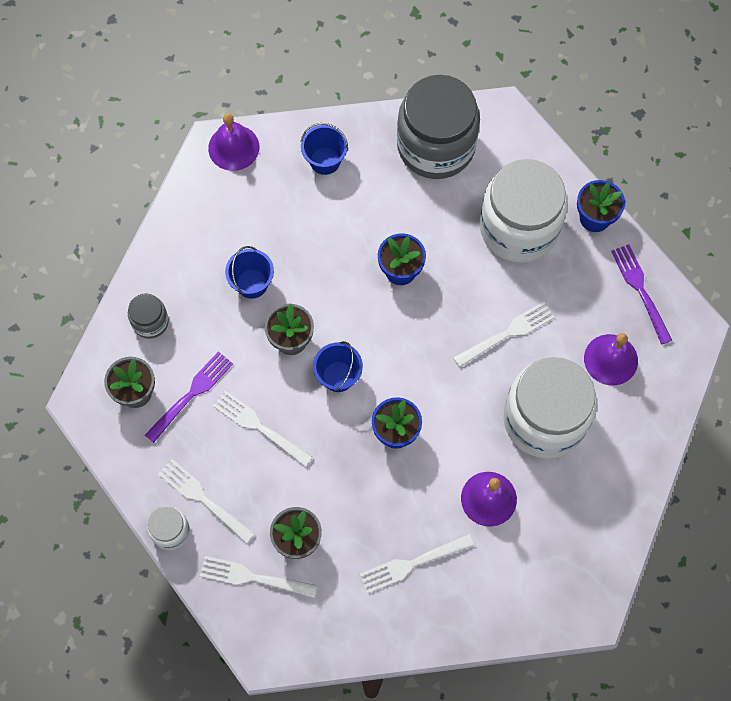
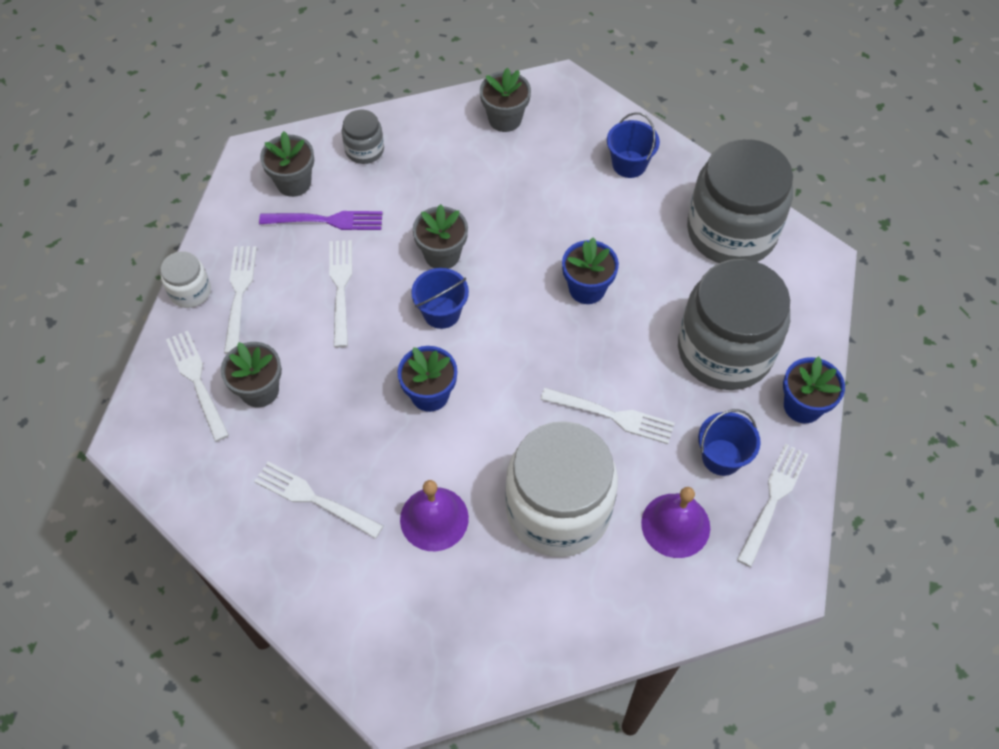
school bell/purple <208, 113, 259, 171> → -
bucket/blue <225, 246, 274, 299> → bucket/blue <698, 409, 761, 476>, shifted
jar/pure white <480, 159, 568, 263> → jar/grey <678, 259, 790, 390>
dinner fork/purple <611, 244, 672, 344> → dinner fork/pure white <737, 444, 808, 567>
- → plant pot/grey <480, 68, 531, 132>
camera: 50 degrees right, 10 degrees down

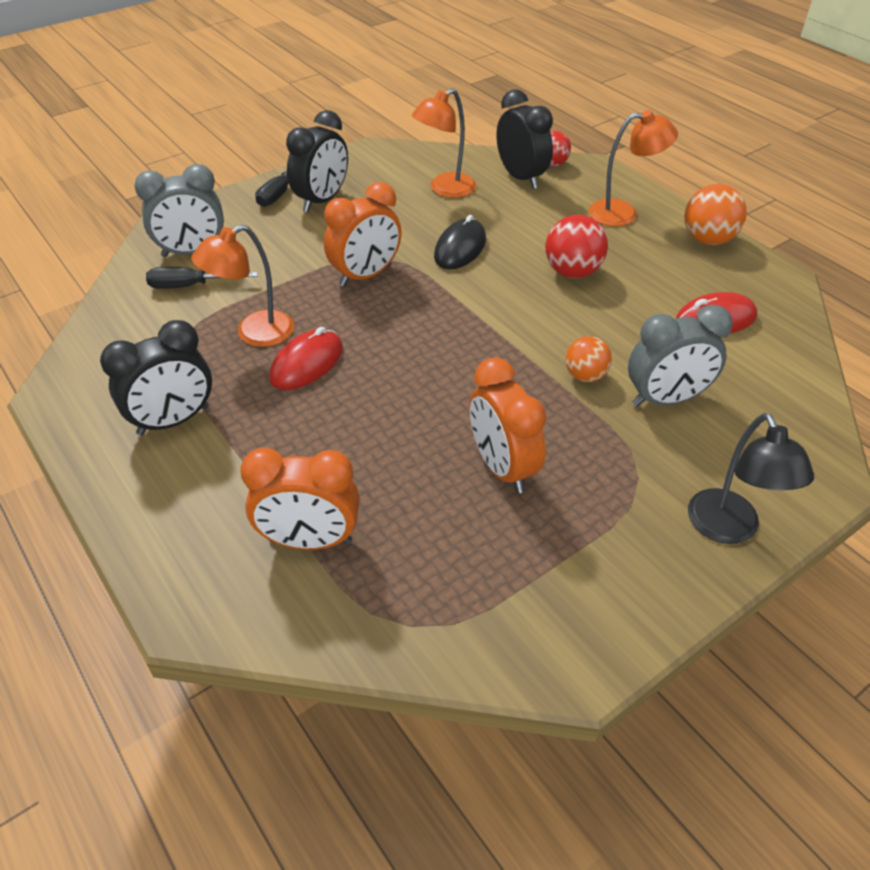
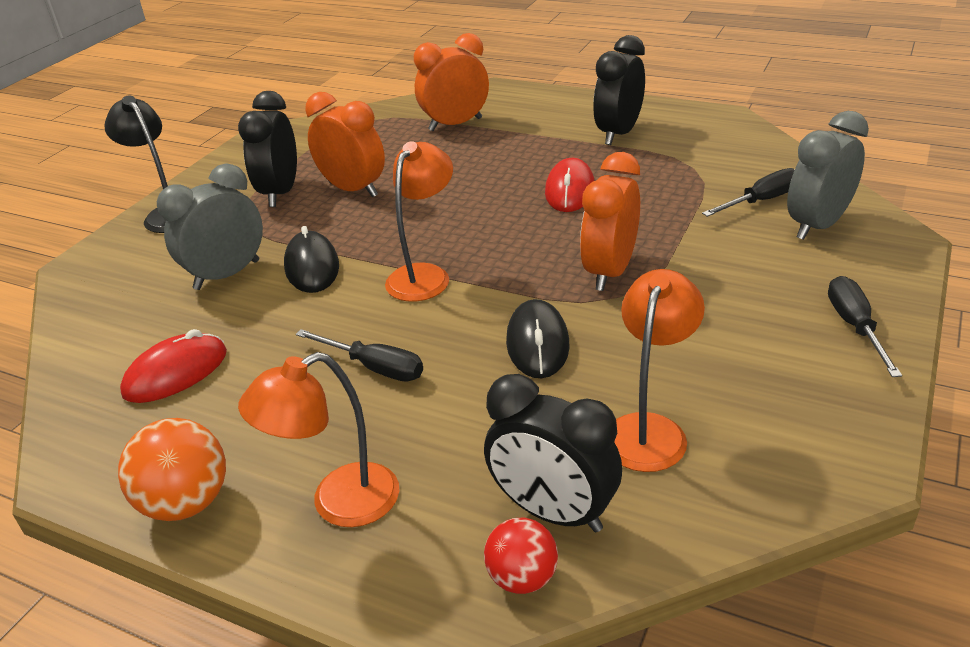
lamp/bright orange <191, 225, 294, 347> → lamp/bright orange <385, 141, 453, 302>, shifted
clock/ebony <286, 110, 348, 212> → clock/ebony <238, 91, 297, 207>, shifted
ball/scarlet <545, 215, 608, 278> → flat screwdriver/ebony <296, 329, 423, 381>
ball/bright orange <565, 336, 612, 382> → mouse/ebony <284, 226, 339, 293>
camera: 155 degrees right, 10 degrees down

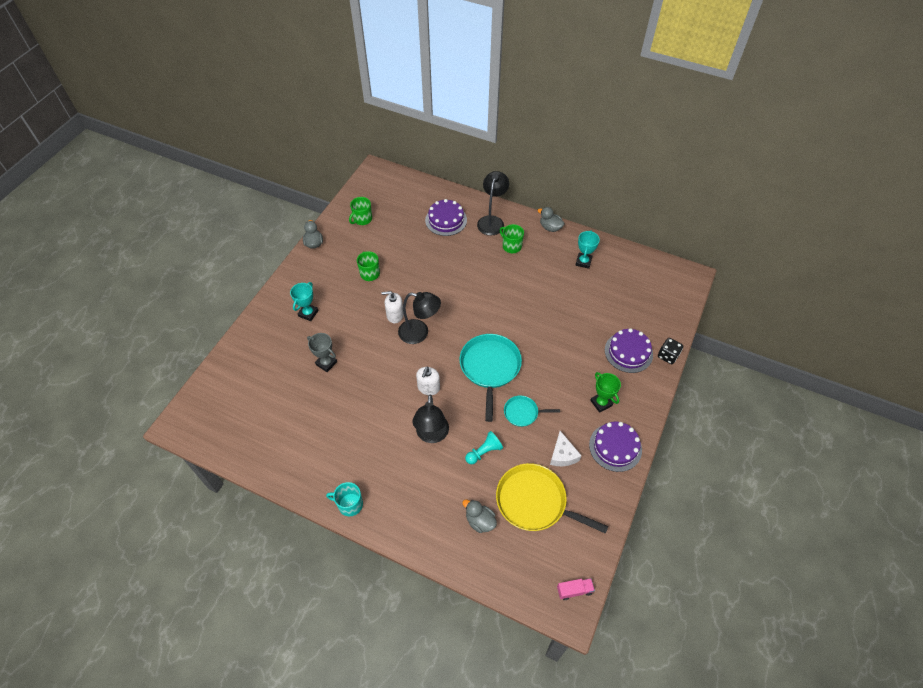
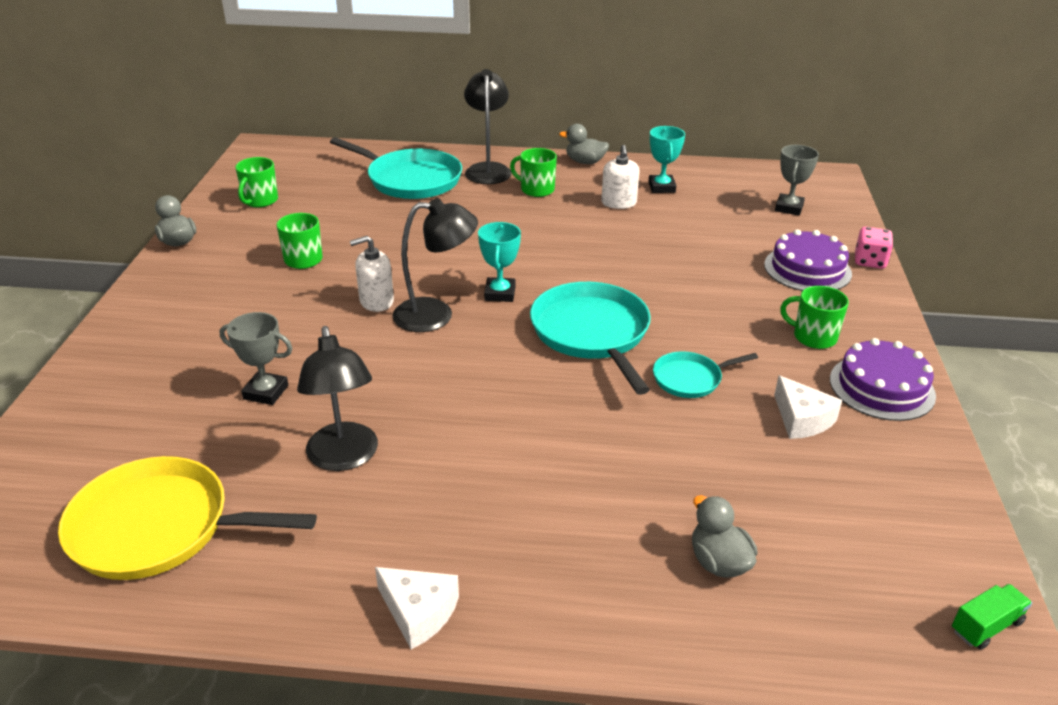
prize cup/aqua <290, 282, 318, 321> → prize cup/aqua <478, 222, 521, 302>, shifted
tea mug/aqua <326, 482, 363, 516> → cheese/pure white <375, 567, 459, 649>
lamp/ebony <412, 395, 449, 443> → lamp/ebony <297, 326, 378, 471>, shifted
soap pump/pure white <416, 367, 440, 395> → soap pump/pure white <601, 145, 639, 209>, shifted
layer cake/purple <425, 199, 467, 236> → pan/aqua <330, 137, 462, 199>
duck/grey <462, 500, 497, 533> → duck/grey <692, 495, 758, 578>, 45 degrees clockwise
pawn/aqua <465, 431, 503, 464> → -
pan/yellow <496, 463, 608, 534> → pan/yellow <58, 456, 317, 580>, shifted
truck/rose-pink <557, 578, 595, 600> → truck/emerald <952, 584, 1032, 650>
prize cup/emerald <590, 372, 621, 413> → tea mug/emerald <780, 286, 849, 349>
game die/ebony <658, 338, 683, 364> → game die/rose-pink <855, 227, 893, 269>
- → prize cup/grey <775, 145, 819, 215>
camera: 20 degrees left, 20 degrees down

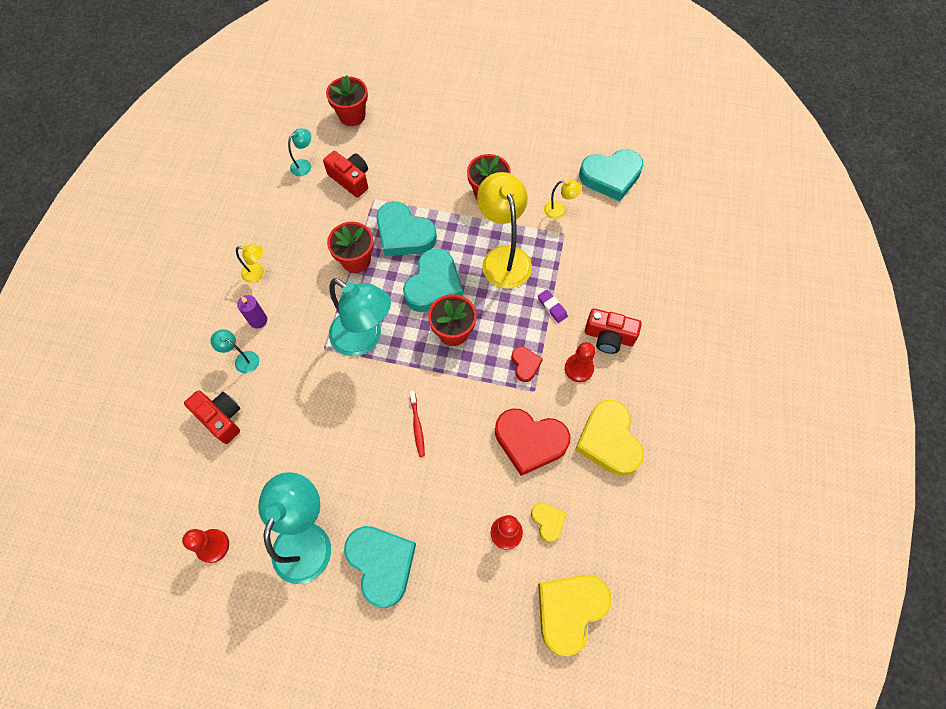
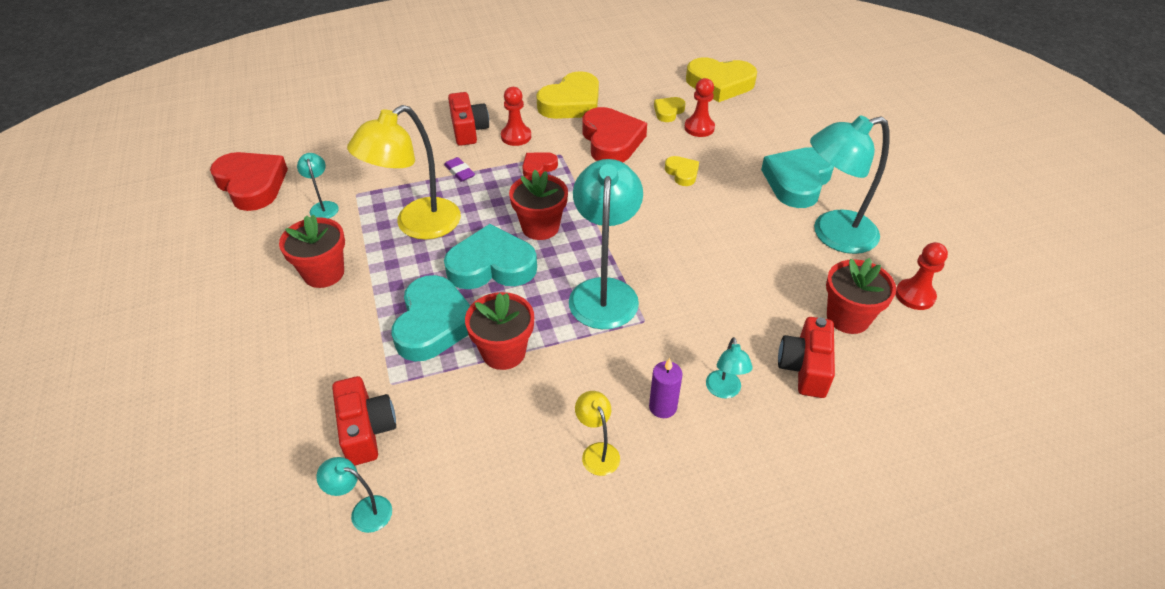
compact camera/scarlet <323, 151, 368, 198> → compact camera/scarlet <332, 376, 396, 466>, 150 degrees clockwise
plant pot/scarlet <326, 75, 368, 126> → plant pot/scarlet <826, 258, 896, 334>, shifted
toothbrush/scarlet <410, 391, 425, 457> → -
eraser/purple <538, 290, 568, 323> → eraser/purple <444, 157, 475, 182>, 60 degrees counterclockwise
lamp/yellow <544, 180, 582, 219> → lamp/aqua <297, 153, 339, 219>
heart shape/aqua <579, 149, 644, 201> → heart shape/scarlet <210, 152, 288, 211>
- → heart shape/yellow <665, 156, 699, 186>
camera: 120 degrees left, 20 degrees down

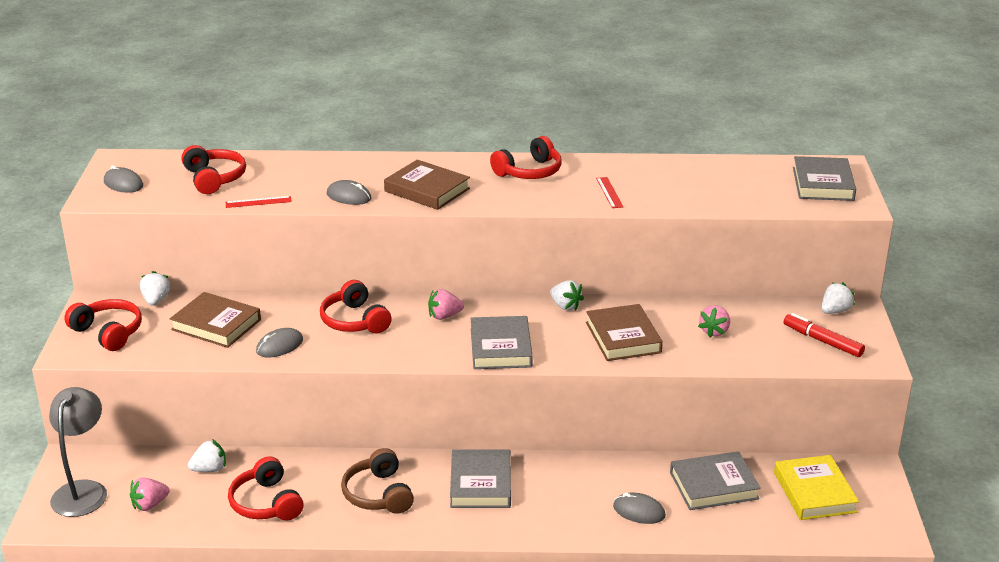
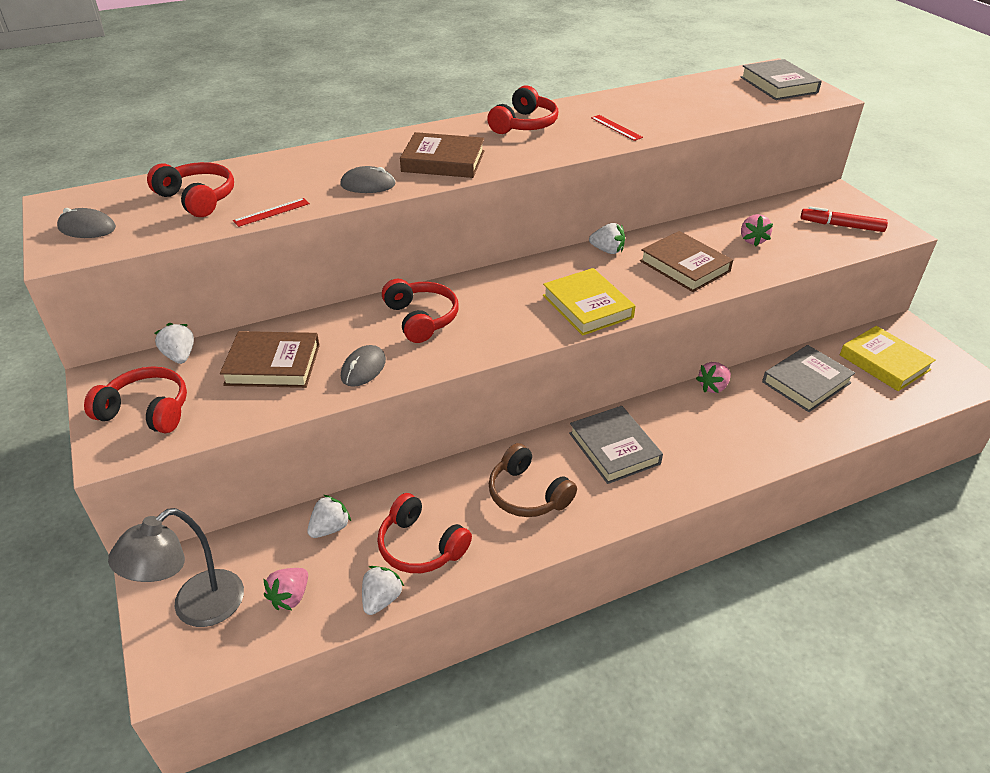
lamp/grey <49, 387, 107, 517> → lamp/grey <108, 508, 244, 627>, 120 degrees counterclockwise
headset/scarlet <320, 280, 392, 333> → headset/scarlet <382, 279, 459, 343>, 150 degrees counterclockwise
toy strawberry/rose-pink <428, 289, 464, 320> → toy strawberry/rose-pink <696, 362, 731, 393>, shifted
hardcover/grey <471, 316, 533, 369> → hardcover/yellow <543, 268, 636, 336>
mouse/grey <613, 493, 666, 524> → -
toy strawberry/pure white <822, 282, 855, 314> → toy strawberry/pure white <362, 566, 405, 615>, shifted
camera: 25 degrees left, 10 degrees up

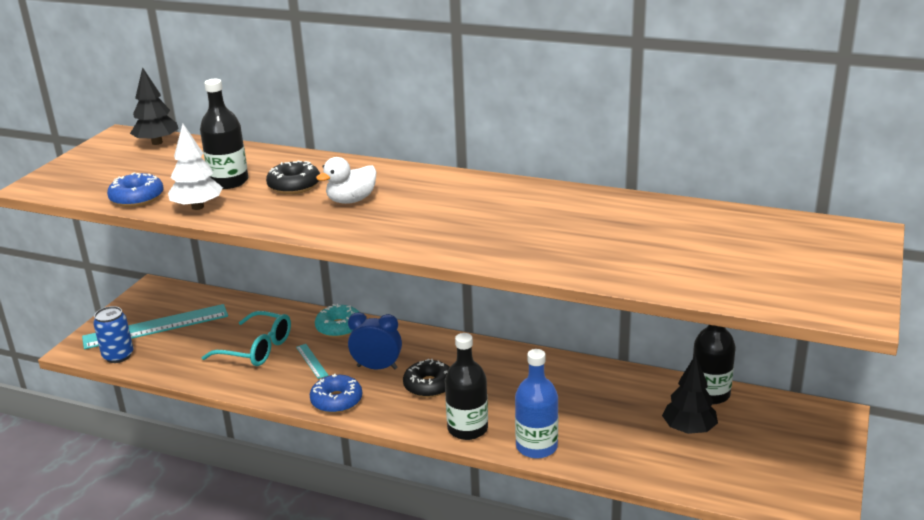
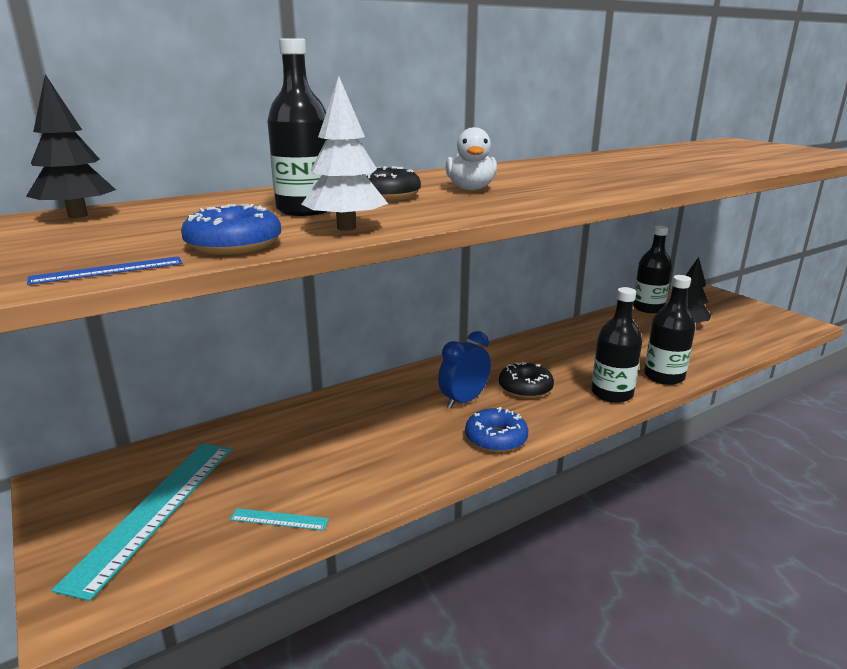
soda can/blue <93, 306, 133, 363> → -
spectacles/aqua <201, 311, 291, 366> → -
straightedge/aqua <296, 344, 328, 379> → straightedge/aqua <230, 508, 329, 531>, shifted
glazed donut/aqua <315, 304, 359, 338> → -
drink bottle/blue <515, 349, 558, 459> → drink bottle/ebony <644, 275, 695, 385>
- → straightedge/blue <27, 256, 183, 285>
camera: 55 degrees left, 5 degrees down

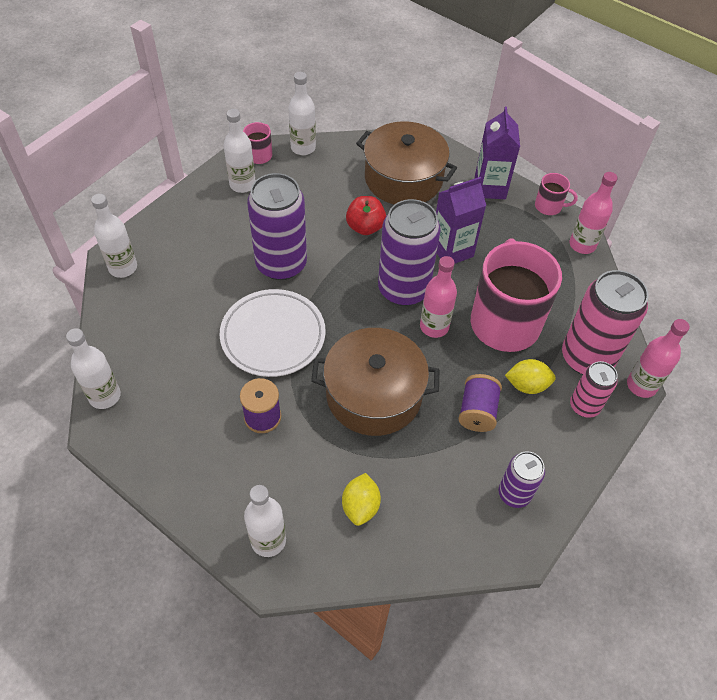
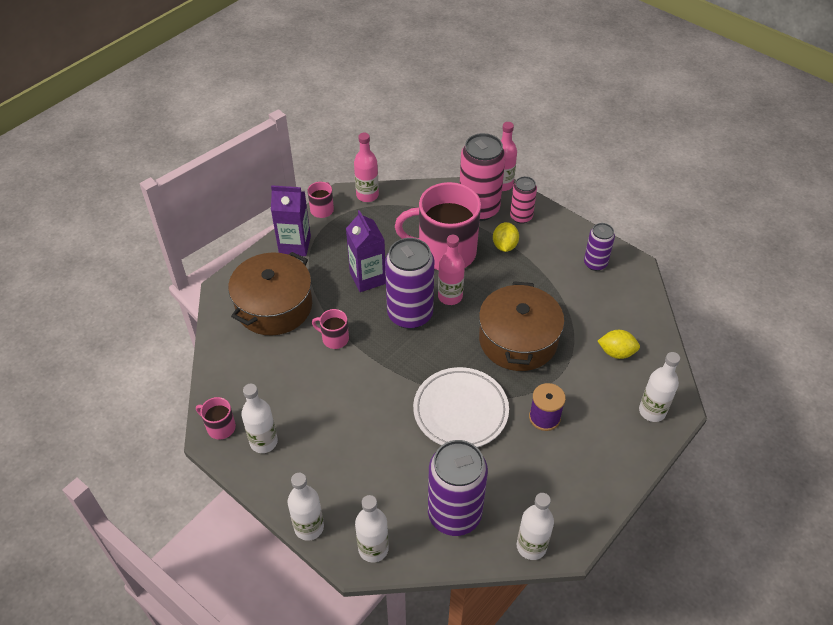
soda can/purple <247, 173, 307, 280> → soda can/purple <428, 440, 488, 536>, shifted
drink bottle/pure white <288, 72, 316, 155> → drink bottle/pure white <287, 473, 324, 541>, shifted
apple fruit/scarlet <346, 196, 386, 235> → tea mug/rose-pink <312, 309, 349, 349>
reel of thread/purple <458, 374, 502, 432> → -
camera: 85 degrees left, 5 degrees down

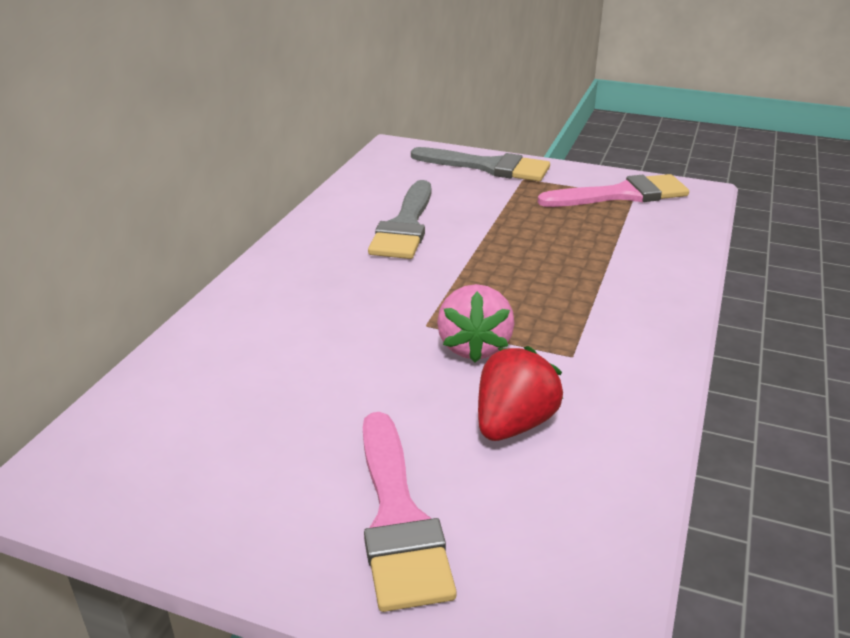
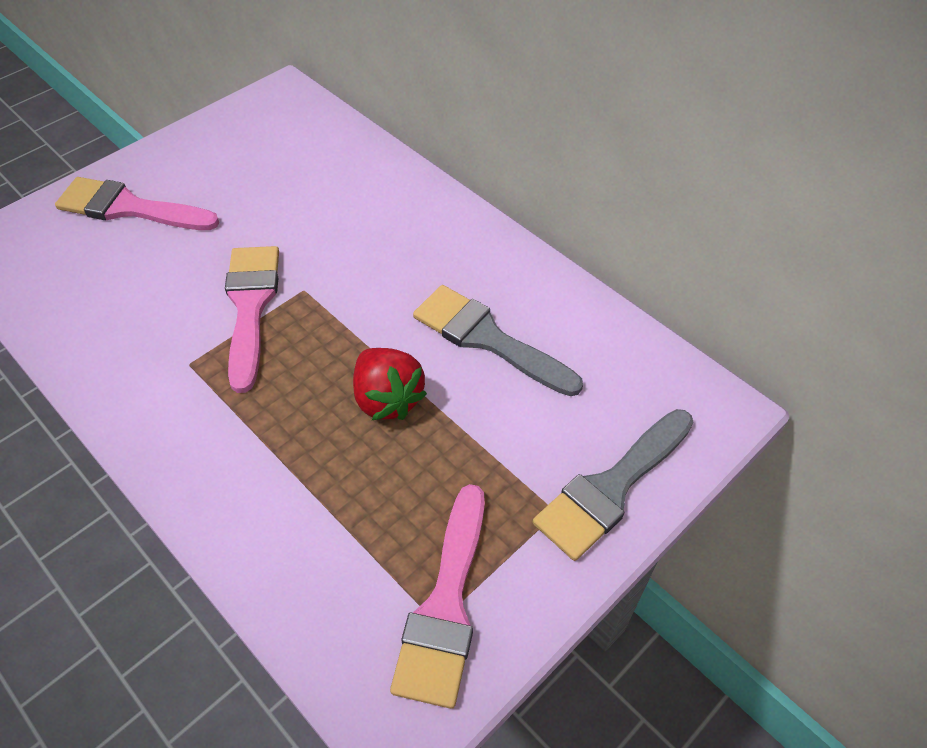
toy strawberry/rose-pink <437, 284, 515, 363> → brush/rose-pink <225, 246, 279, 393>
toy strawberry/scarlet <478, 346, 563, 441> → toy strawberry/scarlet <353, 348, 427, 420>, shifted
camera: 115 degrees right, 20 degrees up

